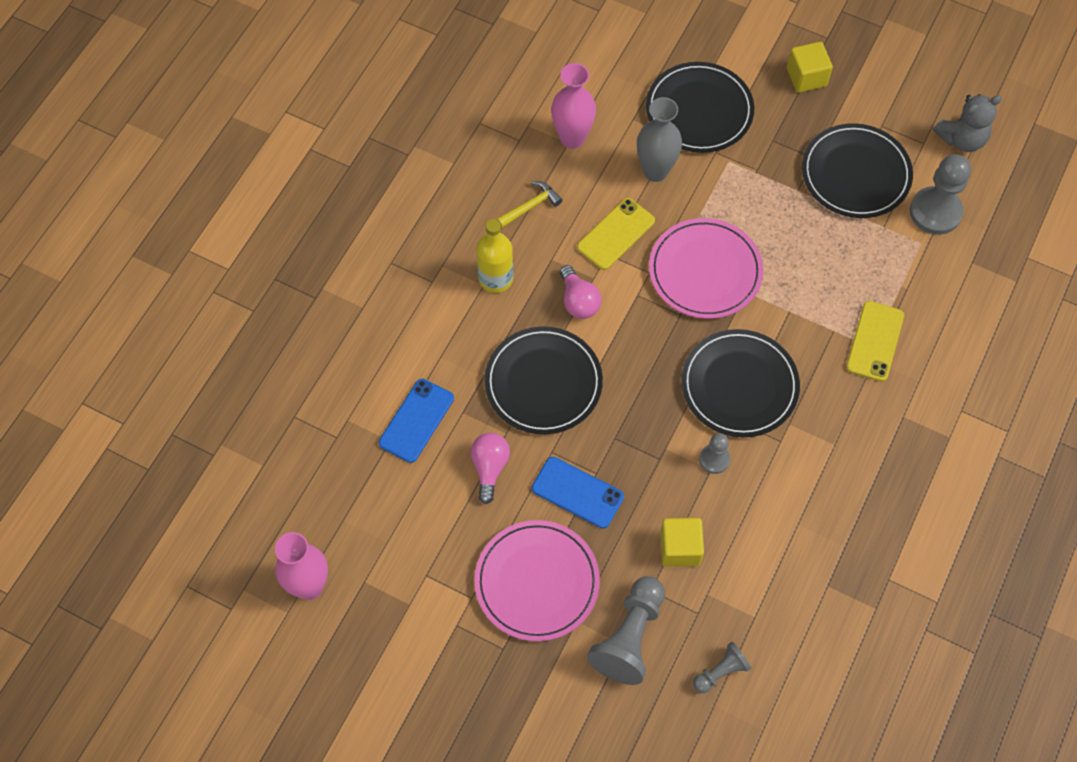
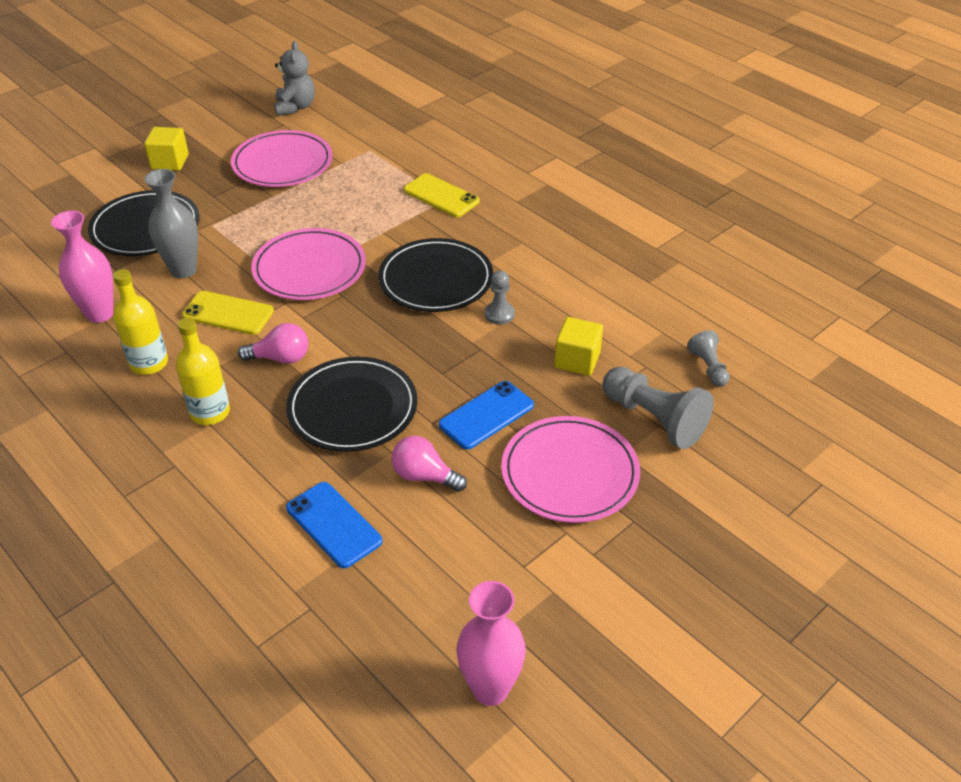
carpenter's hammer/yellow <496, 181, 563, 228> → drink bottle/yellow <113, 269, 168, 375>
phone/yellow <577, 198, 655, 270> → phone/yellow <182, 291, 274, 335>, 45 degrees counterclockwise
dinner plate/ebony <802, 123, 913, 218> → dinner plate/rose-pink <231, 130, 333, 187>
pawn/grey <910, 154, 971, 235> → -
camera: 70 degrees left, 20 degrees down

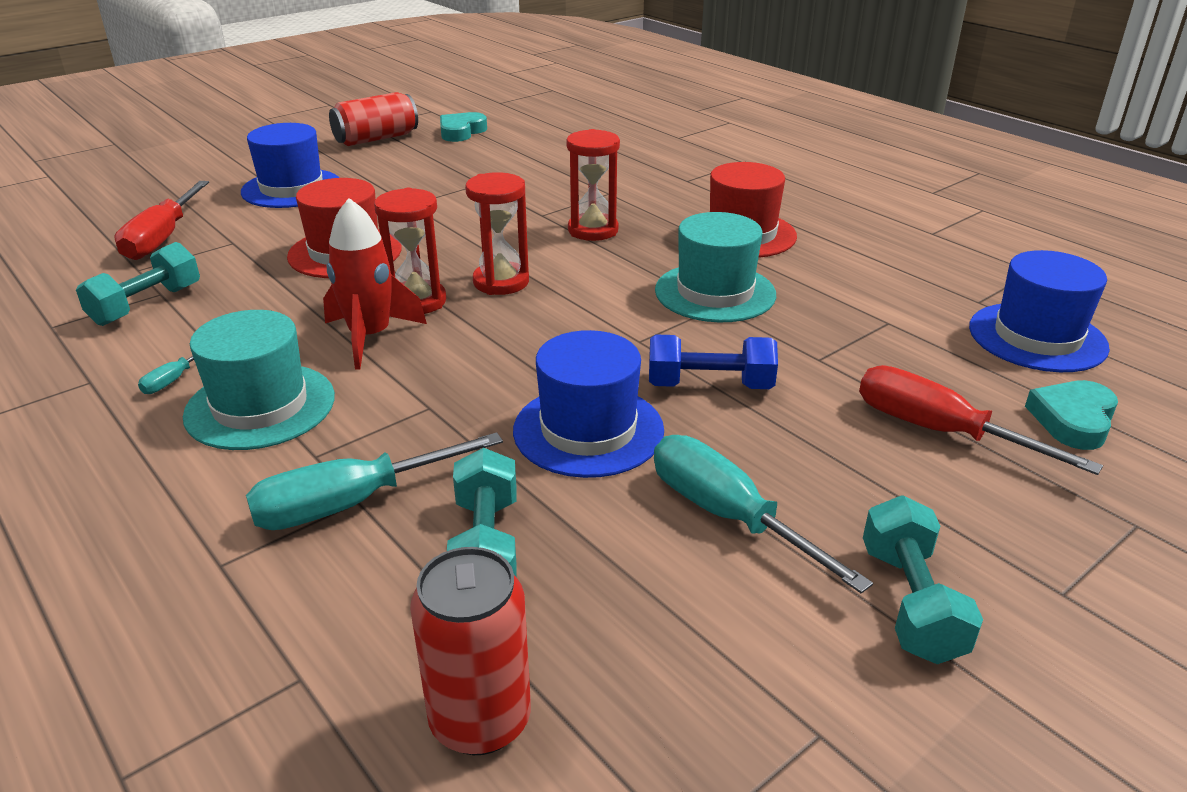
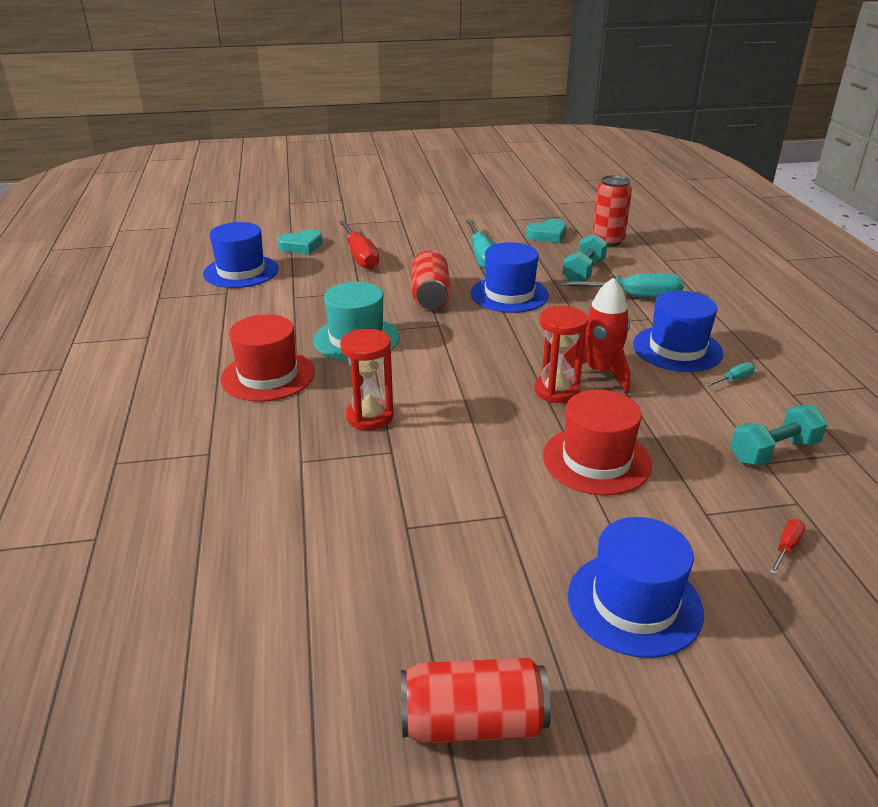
flat screwdriver/scarlet <115, 181, 209, 260> → flat screwdriver/scarlet <770, 519, 805, 575>, x0.45
tall hat/aqua <183, 310, 335, 450> → tall hat/blue <633, 291, 723, 372>
heart shape/aqua <440, 112, 487, 142> → heart shape/aqua <526, 219, 567, 243>, shifted
sand timer/scarlet <465, 172, 529, 295> → -
dumbbell/blue <649, 335, 778, 389> → soda can/scarlet <411, 250, 451, 310>
dumbbell/aqua <863, 495, 983, 664> → -
camera: 150 degrees left, 0 degrees up

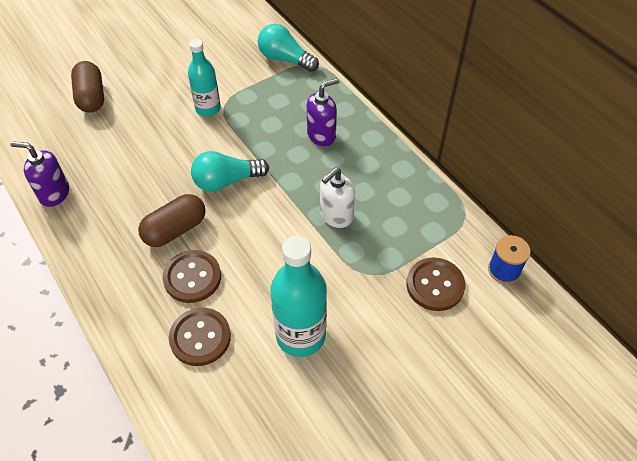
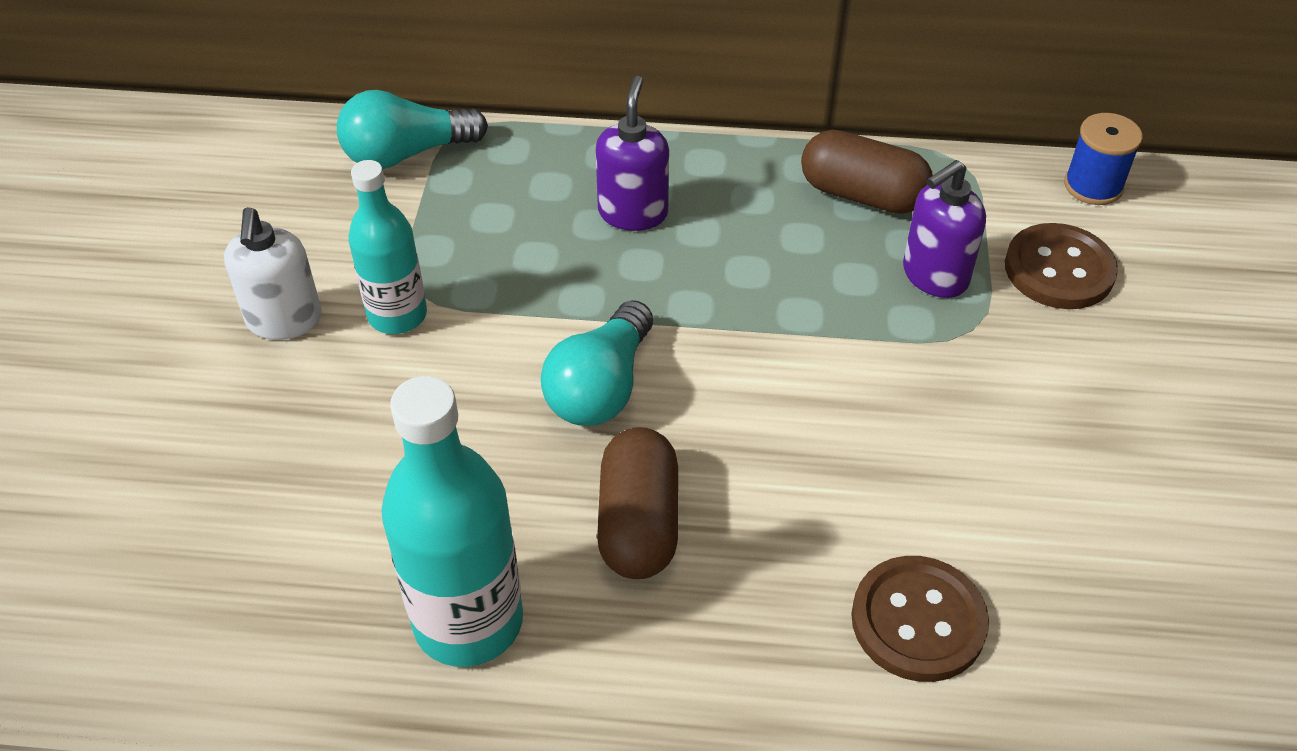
soap pump/purple <10, 141, 69, 207> → soap pump/purple <903, 160, 986, 298>, shifted
capsule/russet <71, 61, 104, 113> → capsule/russet <801, 130, 933, 214>, shifted
shirt button/russet <163, 250, 221, 303> → -
drink bottle/aqua <270, 236, 327, 357> → drink bottle/aqua <381, 376, 523, 667>, shifted
soap pump/pure white <320, 168, 355, 228> → soap pump/pure white <224, 207, 322, 340>, shifted
camera: 50 degrees left, 5 degrees down

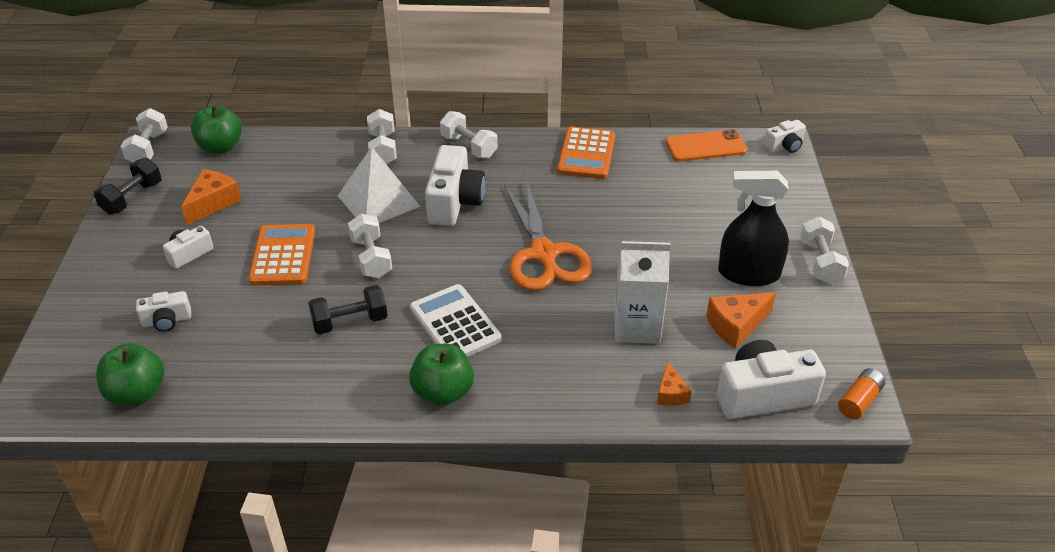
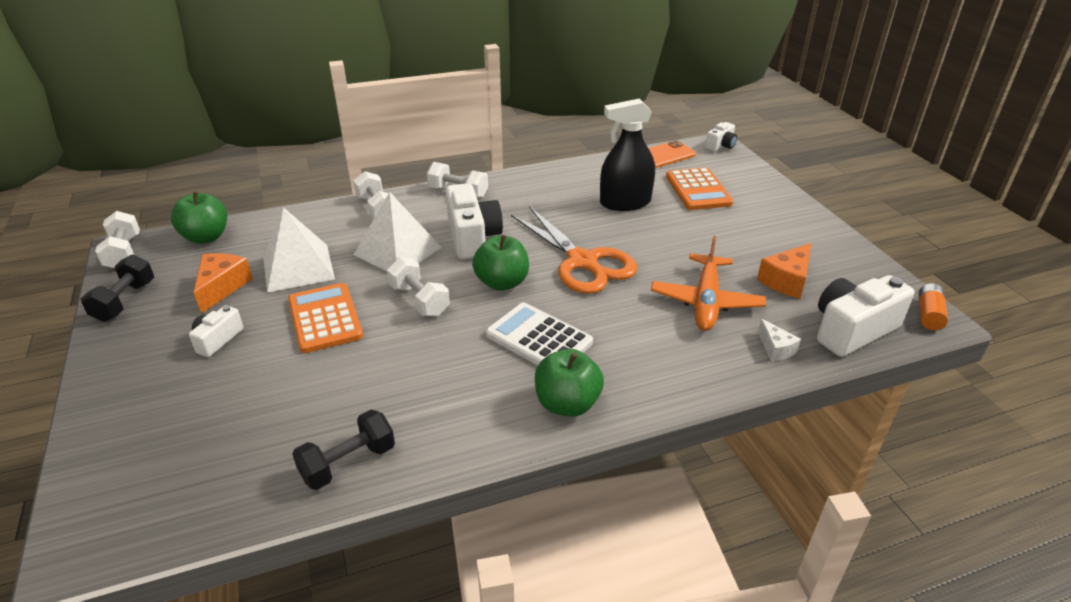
apple fruit/emerald <96, 343, 164, 406> → apple fruit/emerald <472, 235, 529, 291>, shifted
compact camera/pure white <136, 291, 191, 332> → -
dumbbell/ebony <308, 285, 388, 334> → dumbbell/ebony <292, 410, 395, 490>, shifted
calculator/bright orange <557, 126, 615, 179> → calculator/bright orange <666, 168, 733, 210>, shifted
juice carton/pure white <614, 241, 670, 344> → plane/bright orange <651, 235, 766, 331>
cheese/bright orange <657, 361, 692, 406> → cheese/pure white <758, 319, 801, 361>
sprayer/ebony <718, 171, 789, 286> → sprayer/ebony <600, 99, 655, 211>, shifted
dumbbell/pure white <800, 217, 849, 284> → -
- → solid pyramid/pure white <263, 207, 335, 293>
camera: 20 degrees left, 5 degrees down

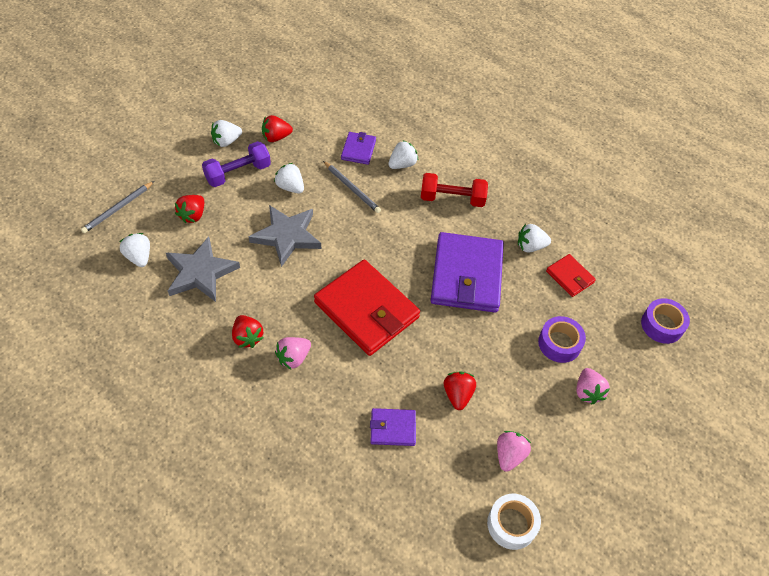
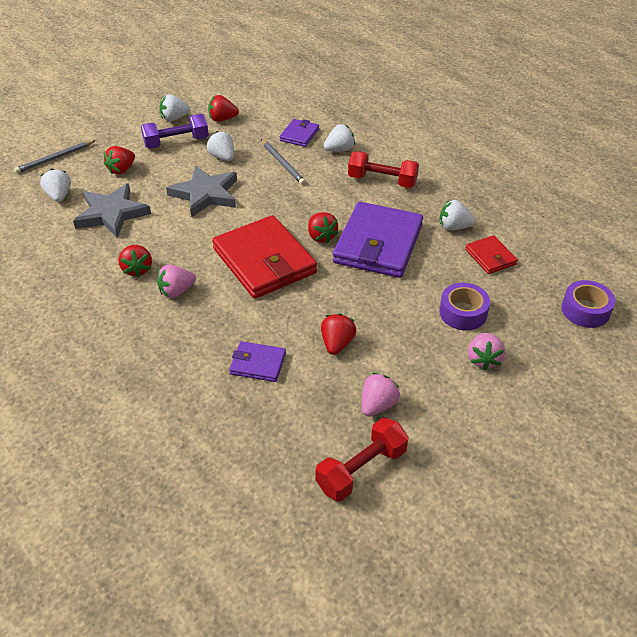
tape/pure white <487, 494, 541, 550> → dumbbell/scarlet <315, 418, 409, 501>
- → toy strawberry/scarlet <308, 212, 338, 243>
camera: 15 degrees right, 10 degrees down

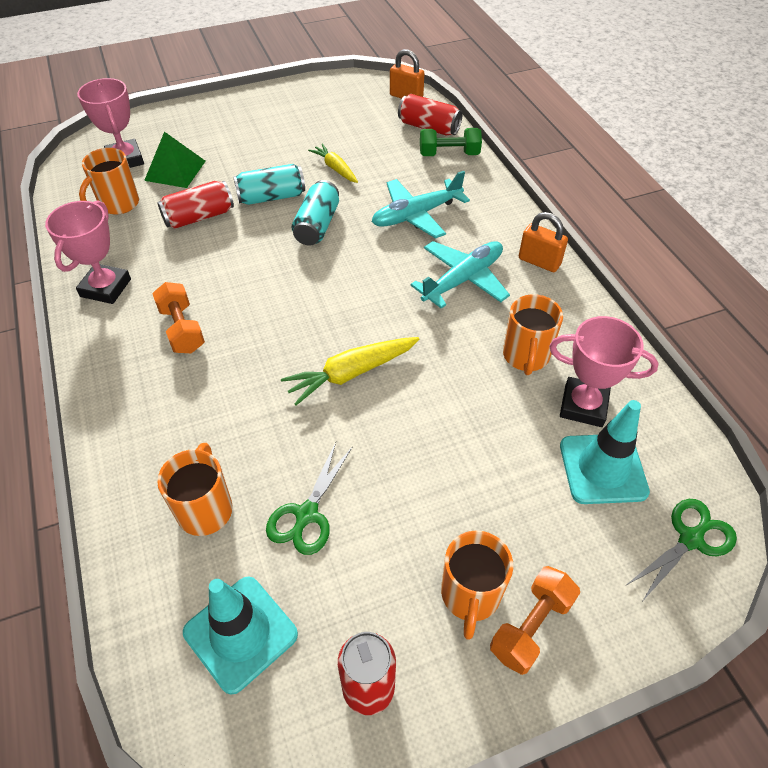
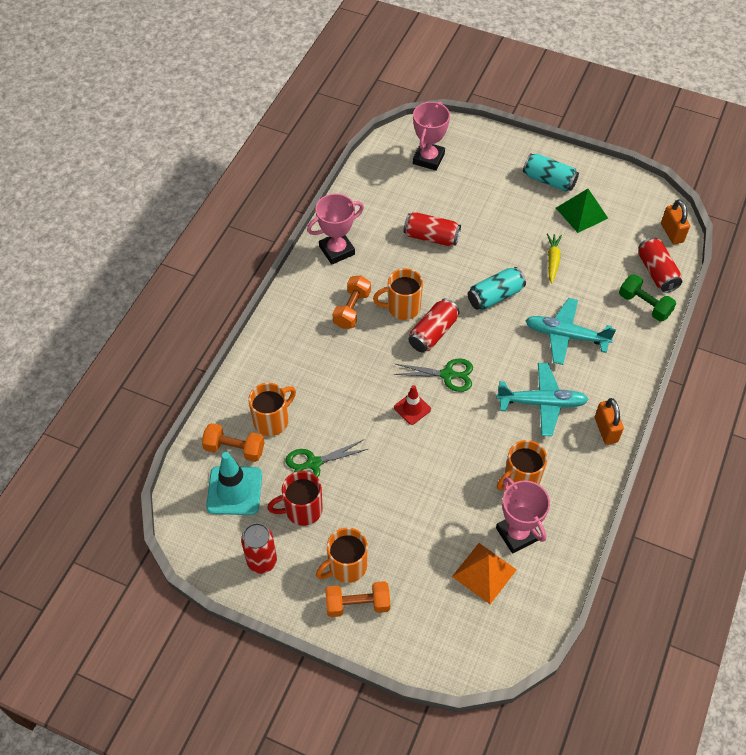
tea mug/bright orange <79, 148, 139, 215> → tea mug/bright orange <373, 268, 423, 320>, shifted
solid pyramid/emerald <144, 132, 206, 188> → solid pyramid/emerald <556, 189, 608, 233>, shifted
soda can/aqua <233, 164, 305, 205> → soda can/aqua <523, 153, 579, 192>, shifted
toy carrot/yellow <281, 337, 419, 405> → road cone/scarlet <394, 385, 431, 425>
road cone/aqua <560, 400, 650, 504> → solid pyramid/bright orange <452, 543, 517, 604>
scissors/emerald <625, 499, 737, 603> → scissors/emerald <393, 358, 473, 392>, shifted
- → dumbbell/bright orange <202, 423, 264, 462>
- → tea mug/scarlet <267, 471, 323, 526>
- → soda can/scarlet <408, 299, 459, 352>
camera: 45 degrees right, 5 degrees up

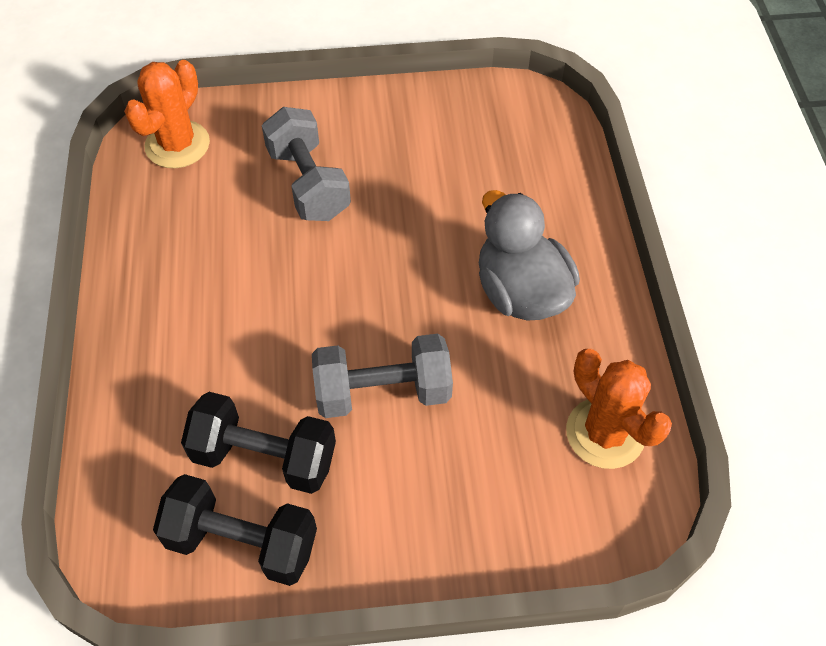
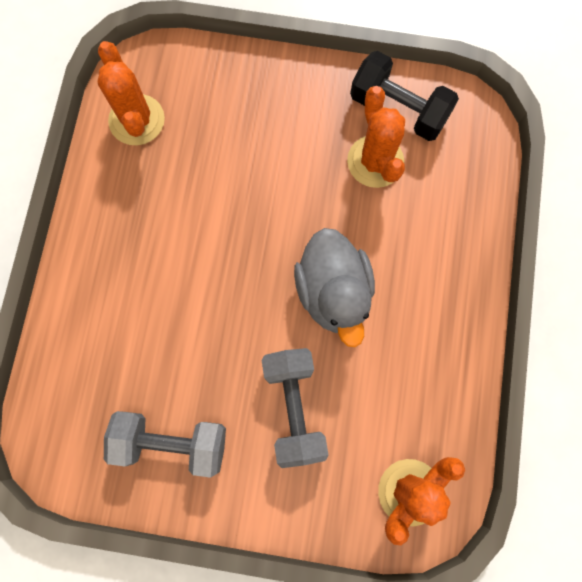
dumbbell/ebony <181, 392, 336, 494> → prickly plant/bright orange <347, 86, 405, 188>
dumbbell/grey <312, 334, 453, 418> → dumbbell/grey <104, 411, 226, 478>, shifted
duck/grey <479, 190, 580, 321> → duck/grey <294, 228, 375, 347>, shifted
camera: 165 degrees left, 20 degrees up

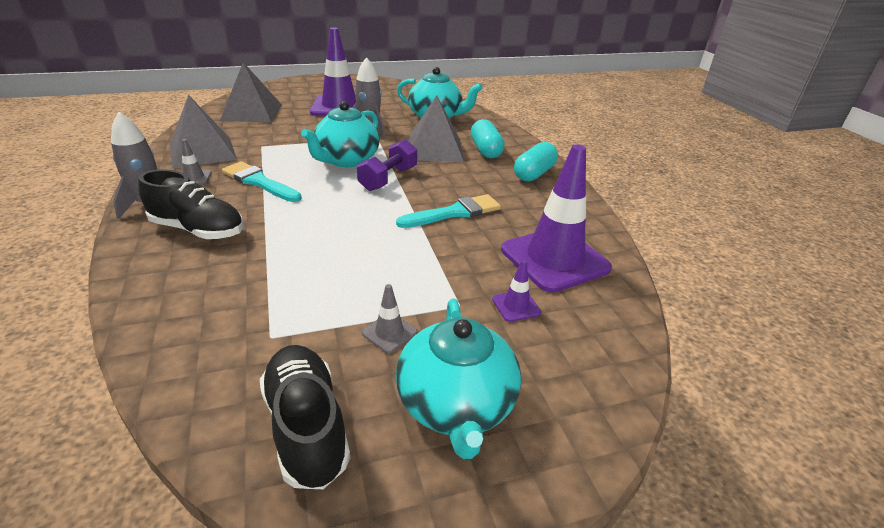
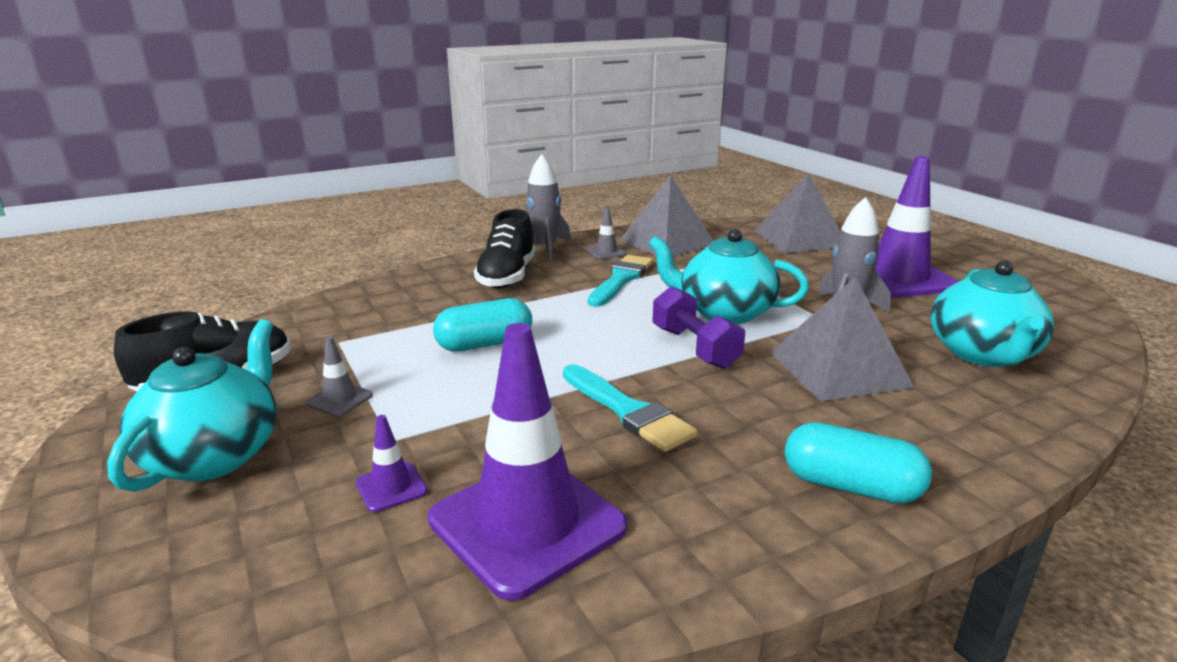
dumbbell/purple <357, 139, 417, 191> → dumbbell/purple <653, 286, 745, 369>, 45 degrees clockwise
china teapot/aqua <396, 299, 521, 459> → china teapot/aqua <107, 319, 277, 492>, 120 degrees clockwise
capsule/aqua <471, 119, 505, 158> → capsule/aqua <433, 298, 532, 352>, shifted
camera: 80 degrees right, 10 degrees down

